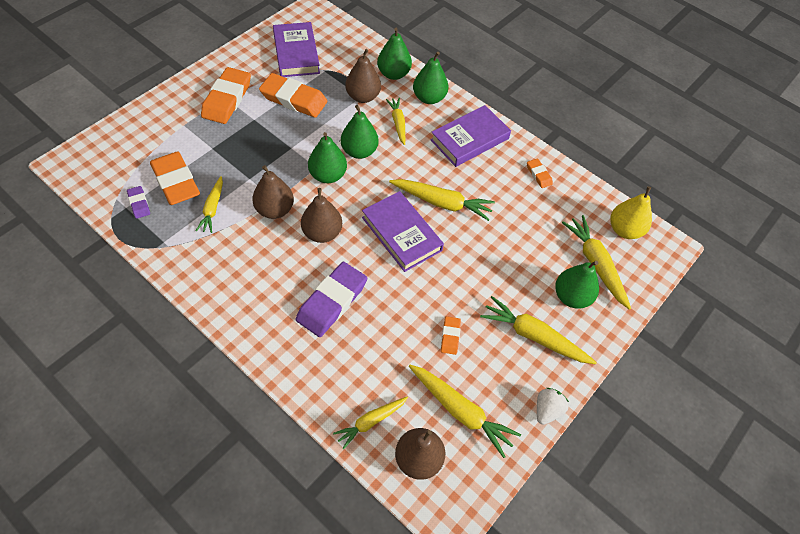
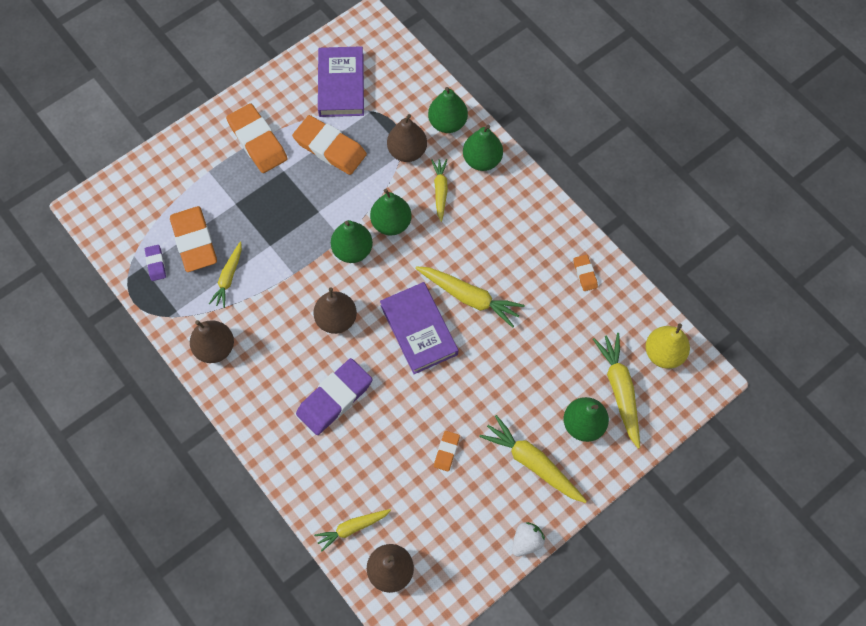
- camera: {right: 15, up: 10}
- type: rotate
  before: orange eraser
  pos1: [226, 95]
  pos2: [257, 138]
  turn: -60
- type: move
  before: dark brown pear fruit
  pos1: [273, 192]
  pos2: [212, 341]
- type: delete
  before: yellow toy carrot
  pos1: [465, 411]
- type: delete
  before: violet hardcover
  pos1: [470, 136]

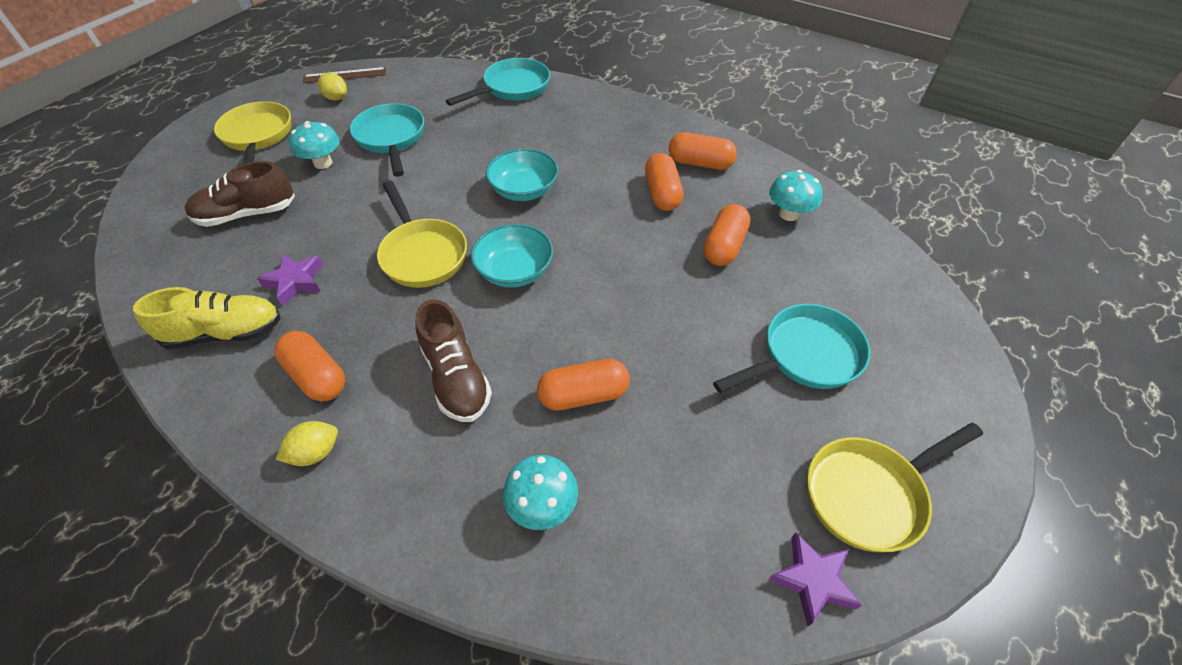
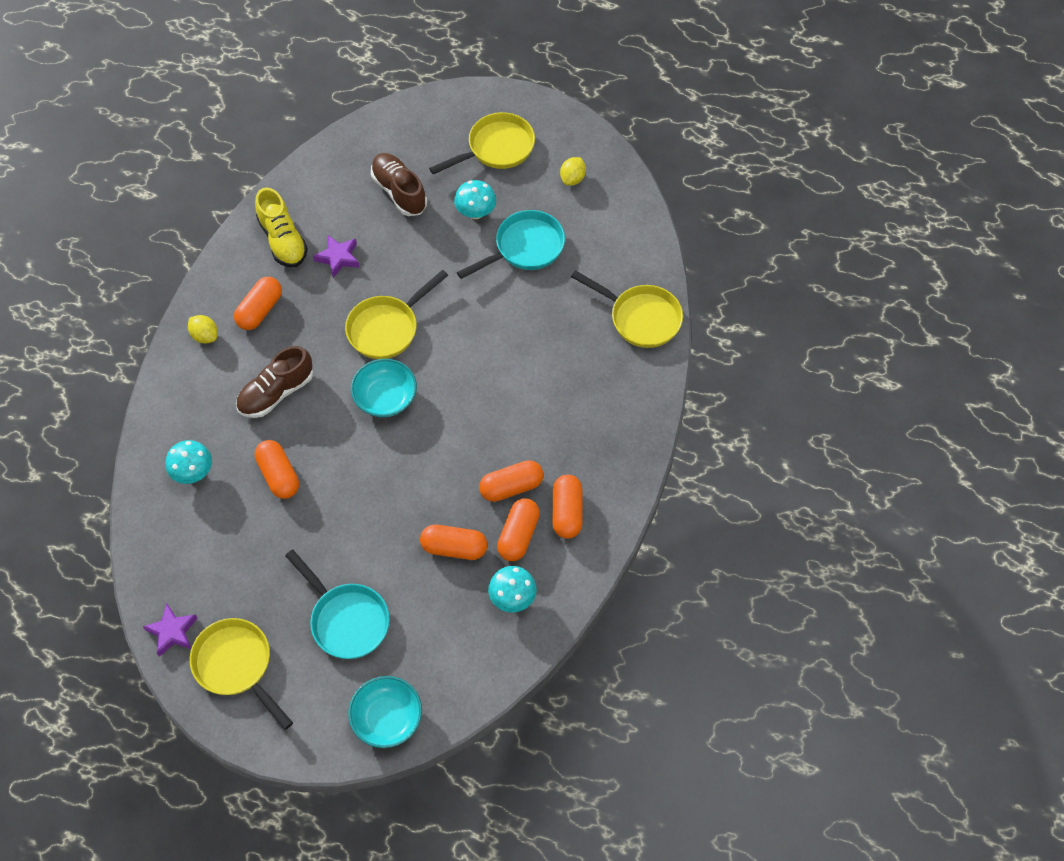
- camera: {right: 75, up: 10}
- type: delete
  before: dark brown ruler
  pos1: [344, 75]
- type: recolor
  before: teal skillet
  after: yellow skillet
  pos1: [498, 82]
  pos2: [627, 309]
- type: move
  before: teal serving bowl
  pos1: [521, 174]
  pos2: [385, 712]
- type: insert
  after: orange pill shape
  pos2: [518, 529]

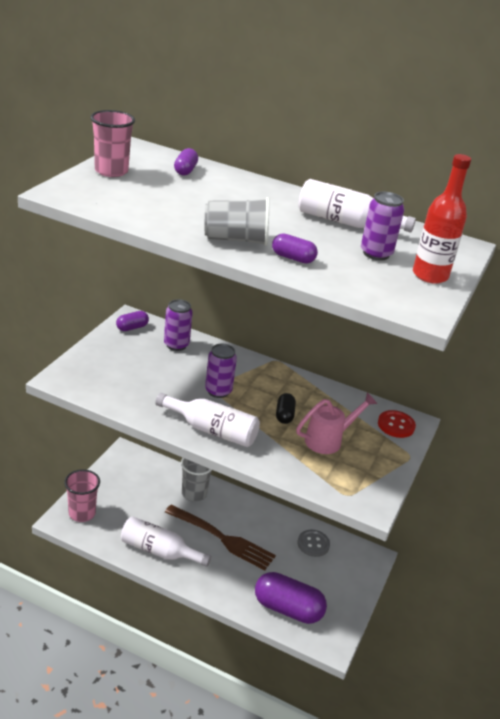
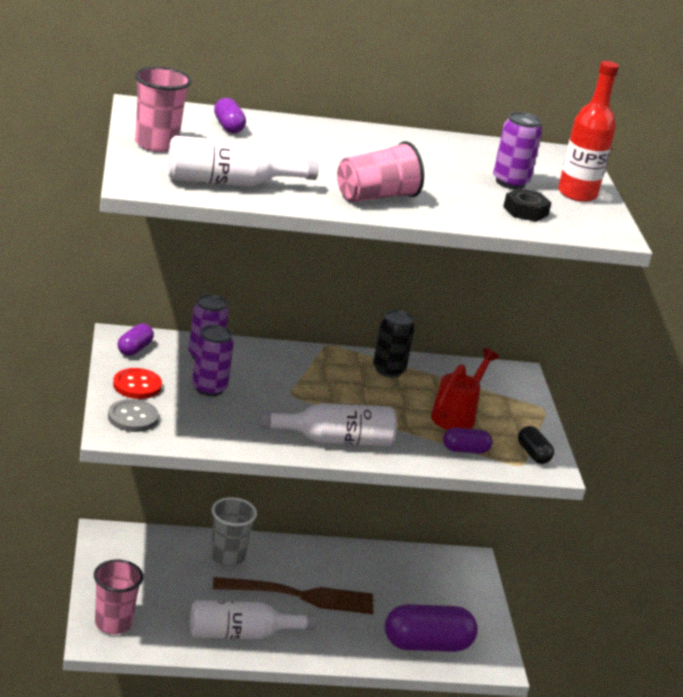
- camera: {right: -30, up: -5}
- type: recolor
  before: ash-grey tumbler
  after: pink tumbler
  pos1: [237, 221]
  pos2: [380, 171]
- type: move
  before: violet can
  pos1: [221, 370]
  pos2: [213, 360]
- type: move
  before: violet pill shape
  pos1: [295, 248]
  pos2: [467, 441]
- type: move
  before: ebony pill shape
  pos1: [286, 408]
  pos2: [536, 445]
- type: recolor
  before: pink watering pot
  after: crimson watering pot
  pos1: [336, 423]
  pos2: [465, 389]
- type: move
  before: snow-white bottle
  pos1: [357, 206]
  pos2: [243, 161]
- type: move
  before: ash-grey sewing button
  pos1: [314, 543]
  pos2: [133, 415]
- type: move
  before: crimson sewing button
  pos1: [397, 424]
  pos2: [137, 383]
- type: insert
  after: ebony can
  pos2: [394, 344]
- type: insert
  after: ebony nut
  pos2: [527, 205]

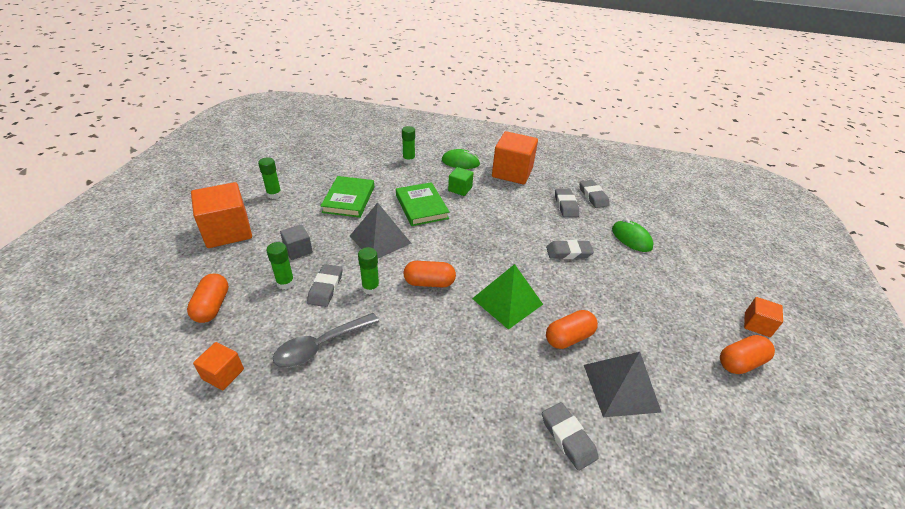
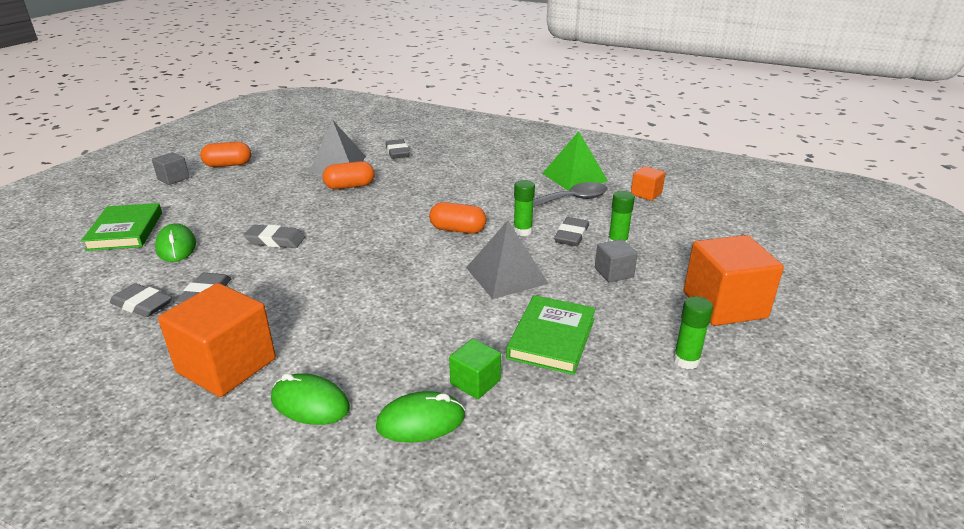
- camera: {right: -165, up: -10}
- type: delete
  before: orange pill shape
  pos1: [208, 298]
- type: move
  before: emerald hardcover
  pos1: [423, 204]
  pos2: [121, 227]
- type: replace
  before: emerald stick of glue
  after: emerald PC mouse
  pos1: [408, 145]
  pos2: [420, 416]
- type: move
  before: emerald block
  pos1: [461, 181]
  pos2: [475, 368]
- type: move
  before: emerald solid pyramid
  pos1: [507, 297]
  pos2: [575, 161]
- type: rotate
  before: ash-grey eraser
  pos1: [594, 194]
  pos2: [141, 300]
  turn: -60
- type: recolor
  before: orange block
  after: ash-grey block
  pos1: [763, 317]
  pos2: [170, 168]

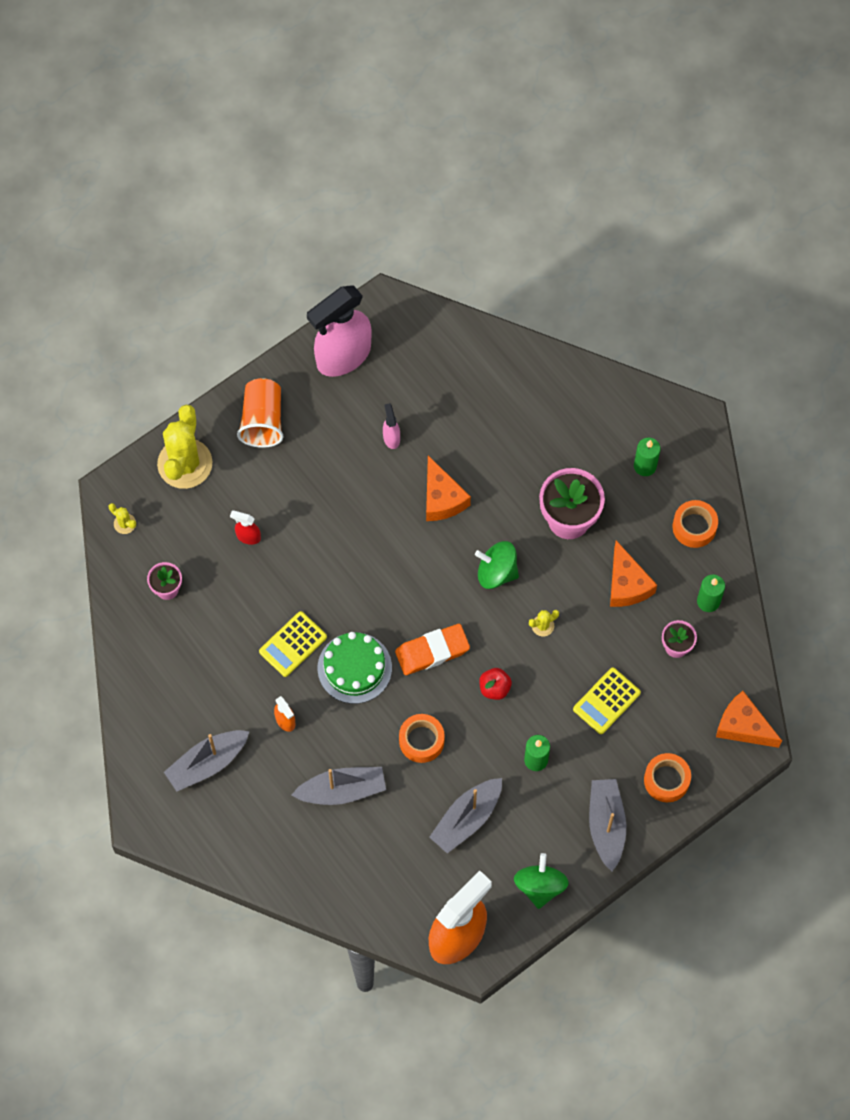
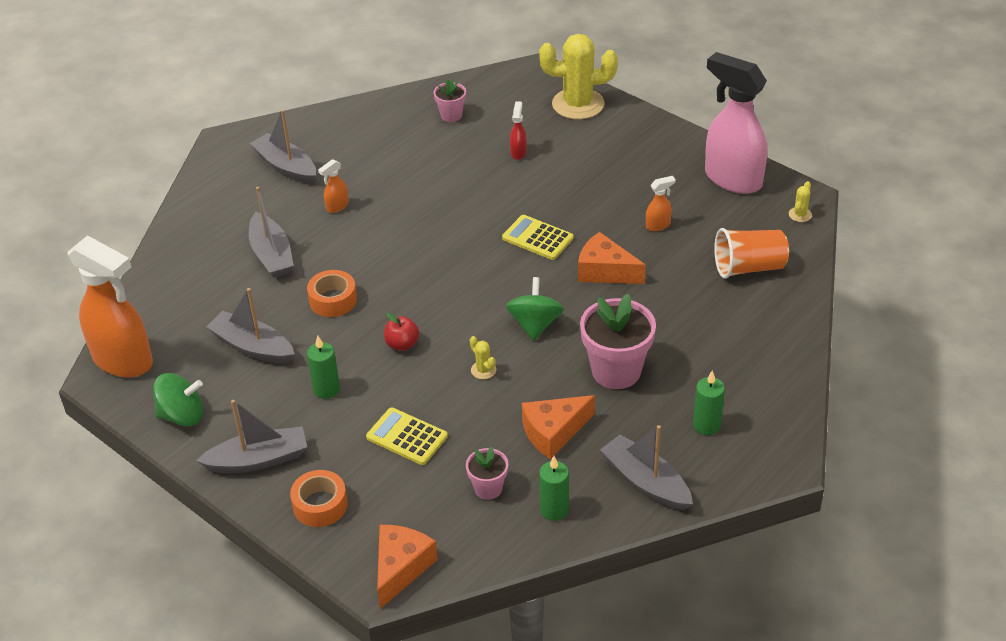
- camera: {right: 80, up: -25}
- type: move
  before: yellow cactus
  pos1: [122, 518]
  pos2: [800, 201]
- type: move
  before: orange tumbler
  pos1: [260, 413]
  pos2: [751, 253]
- type: move
  before: yellow calculator
  pos1: [293, 644]
  pos2: [538, 237]
- type: delete
  before: emerald gateau
  pos1: [355, 668]
- type: recolor
  before: pink sprayer
  after: orange sprayer
  pos1: [391, 426]
  pos2: [661, 203]
- type: delete
  before: orange eraser
  pos1: [432, 649]
- type: rotate
  before: orange cheese wedge
  pos1: [448, 488]
  pos2: [612, 258]
  turn: 60
- type: replace
  before: orange roll of tape
  after: ash-grey boat
  pos1: [695, 524]
  pos2: [646, 467]

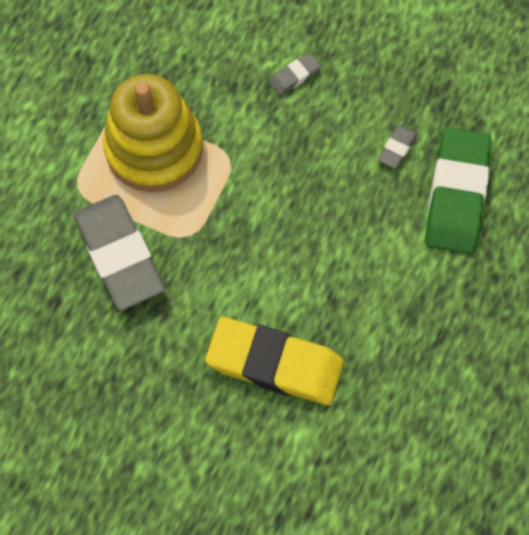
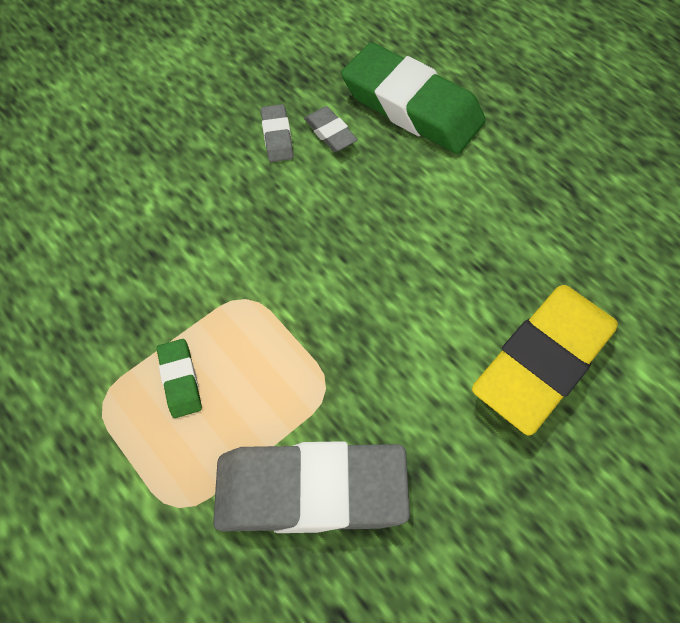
- camera: {right: -65, up: -5}
- type: replace
  before: yellow ring stacker
  after: emerald eraser
  pos1: [153, 133]
  pos2: [179, 378]
- type: move
  before: ash-grey eraser
  pos1: [295, 74]
  pos2: [277, 133]

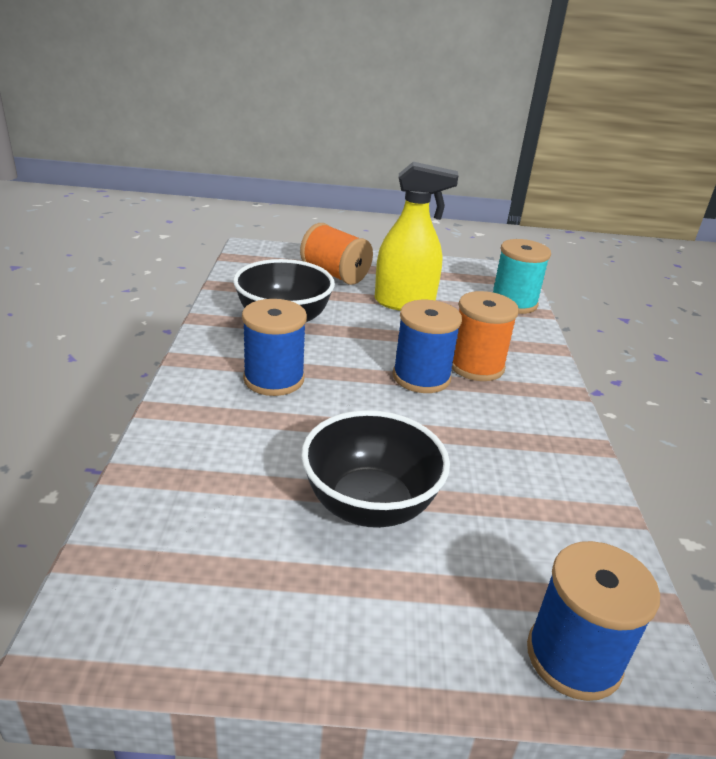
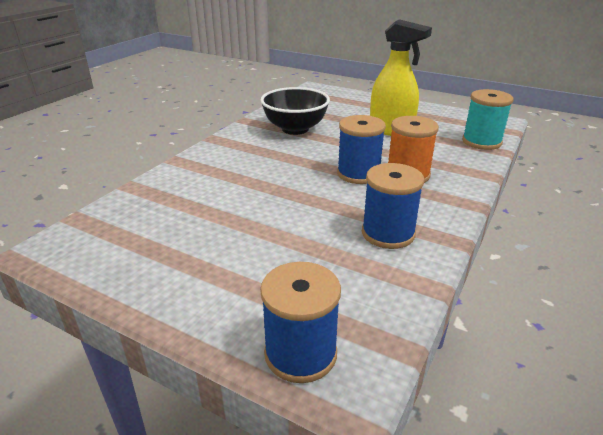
- camera: {right: 30, up: 0}
- type: move
  before: royal blue reel of thread
  pos1: [274, 347]
  pos2: [393, 206]
- type: delete
  before: orange reel of thread
  pos1: [336, 254]
- type: delete
  before: ebony serving bowl
  pos1: [375, 469]

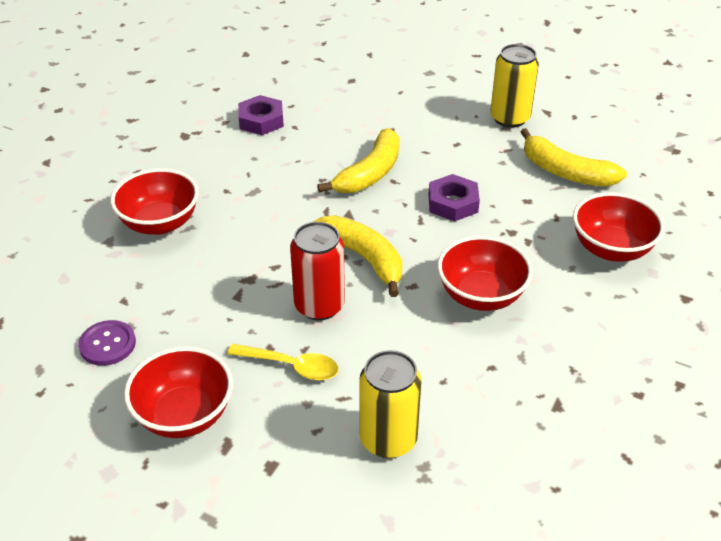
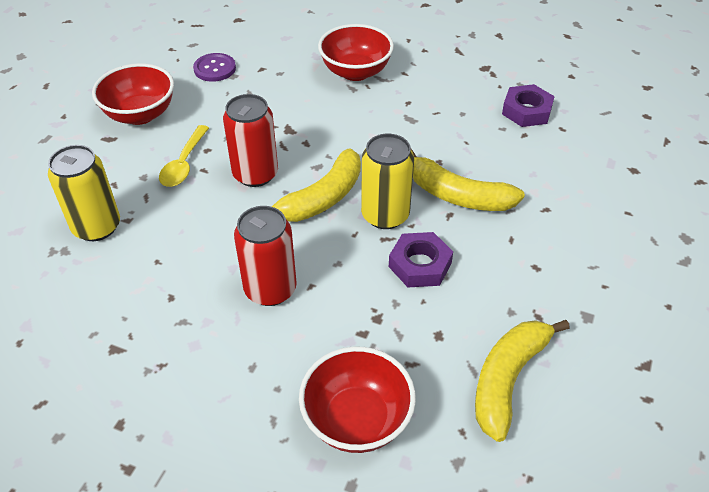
- camera: {right: 85, up: 5}
- type: replace
  before: crimson serving bowl
  after: crimson can
  pos1: [485, 273]
  pos2: [265, 256]
- type: move
  before: yellow can
  pos1: [514, 86]
  pos2: [387, 181]

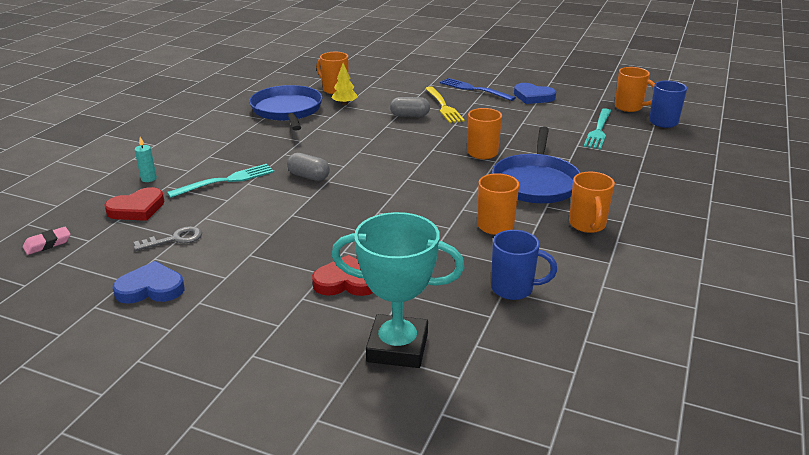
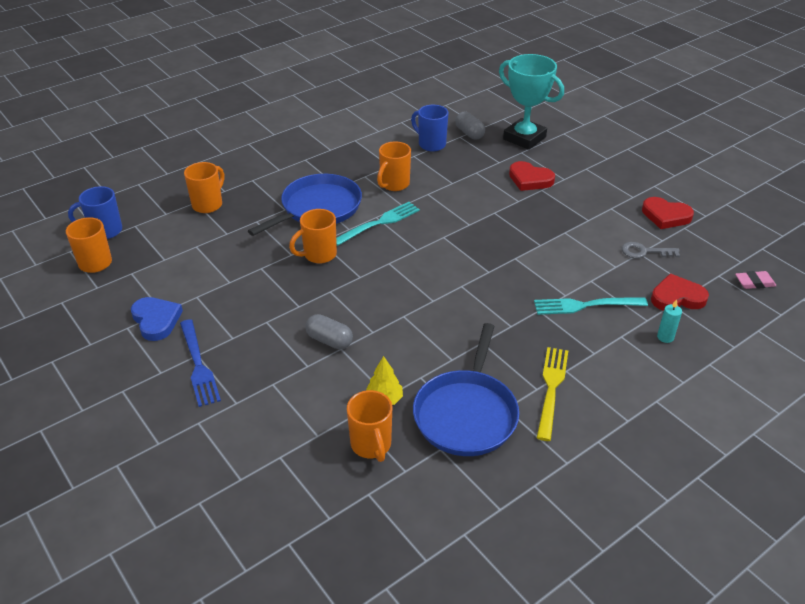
- camera: {right: -150, up: 10}
- type: recolor
  before: royal blue heart
  after: crimson heart
  pos1: [149, 282]
  pos2: [668, 213]
- type: move
  before: ash-grey pill shape
  pos1: [308, 167]
  pos2: [470, 125]
- type: move
  before: yellow fork
  pos1: [445, 105]
  pos2: [552, 394]
- type: move
  before: orange mug
  pos1: [592, 202]
  pos2: [204, 187]
- type: move
  before: teal fork
  pos1: [597, 128]
  pos2: [378, 224]

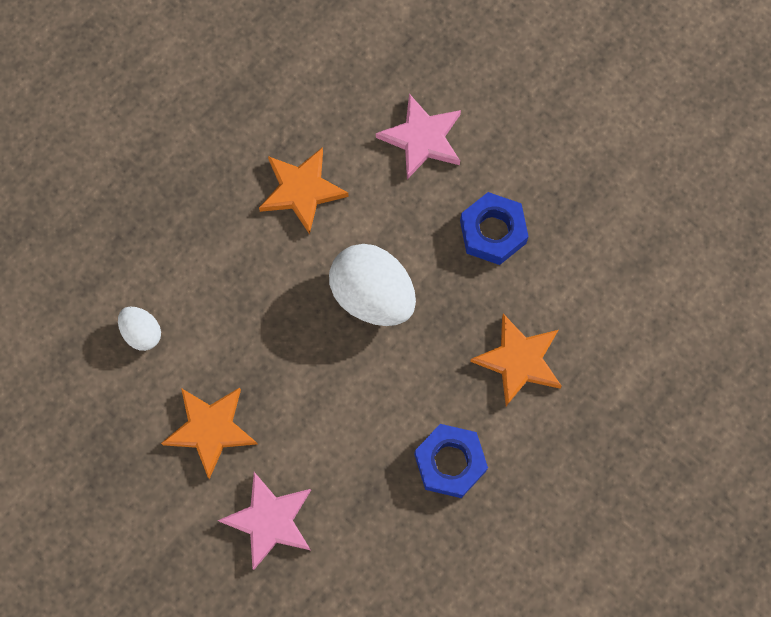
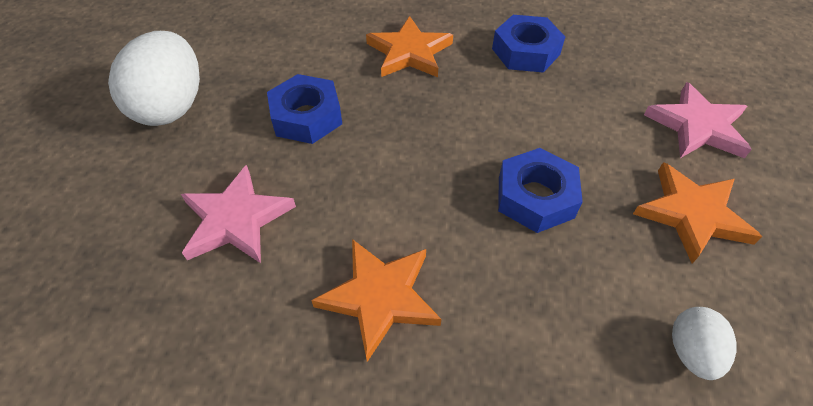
- camera: {right: -125, up: -20}
- type: move
  before: snow-white egg
  pos1: [372, 285]
  pos2: [154, 78]
- type: insert
  after: royal blue nut
  pos2: [540, 190]

